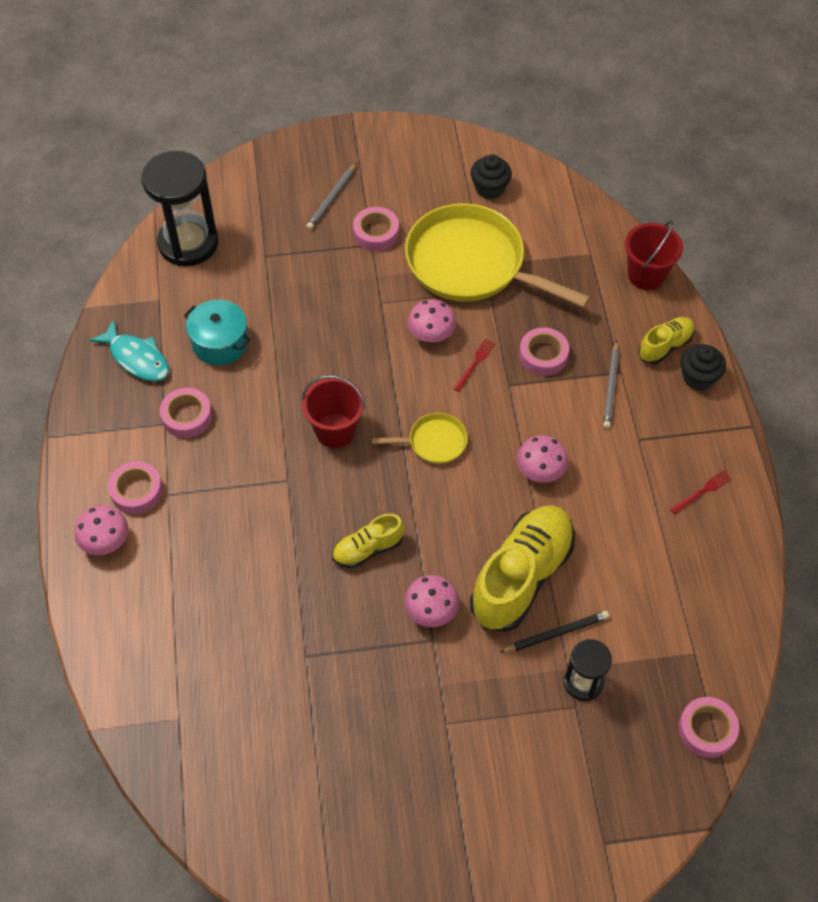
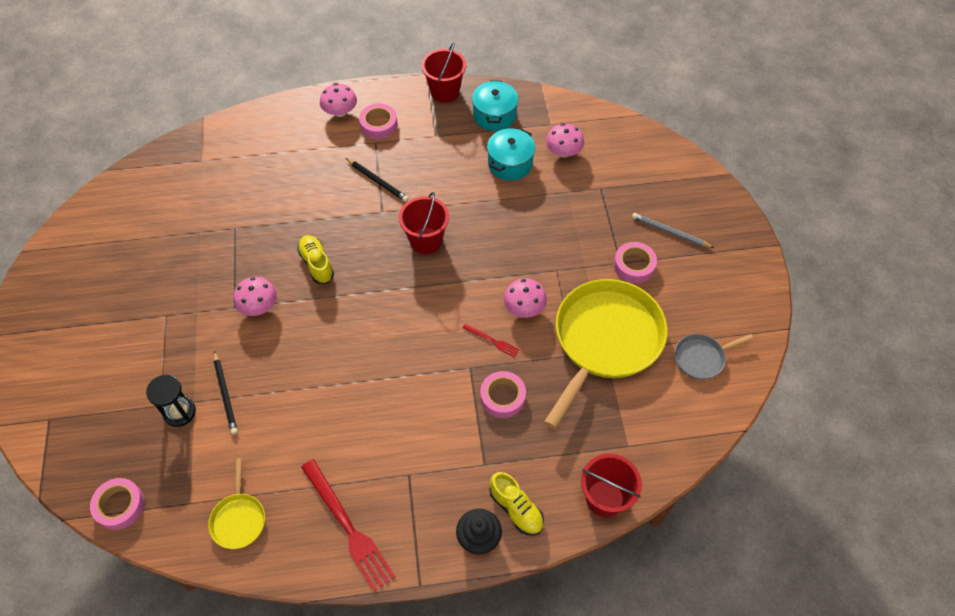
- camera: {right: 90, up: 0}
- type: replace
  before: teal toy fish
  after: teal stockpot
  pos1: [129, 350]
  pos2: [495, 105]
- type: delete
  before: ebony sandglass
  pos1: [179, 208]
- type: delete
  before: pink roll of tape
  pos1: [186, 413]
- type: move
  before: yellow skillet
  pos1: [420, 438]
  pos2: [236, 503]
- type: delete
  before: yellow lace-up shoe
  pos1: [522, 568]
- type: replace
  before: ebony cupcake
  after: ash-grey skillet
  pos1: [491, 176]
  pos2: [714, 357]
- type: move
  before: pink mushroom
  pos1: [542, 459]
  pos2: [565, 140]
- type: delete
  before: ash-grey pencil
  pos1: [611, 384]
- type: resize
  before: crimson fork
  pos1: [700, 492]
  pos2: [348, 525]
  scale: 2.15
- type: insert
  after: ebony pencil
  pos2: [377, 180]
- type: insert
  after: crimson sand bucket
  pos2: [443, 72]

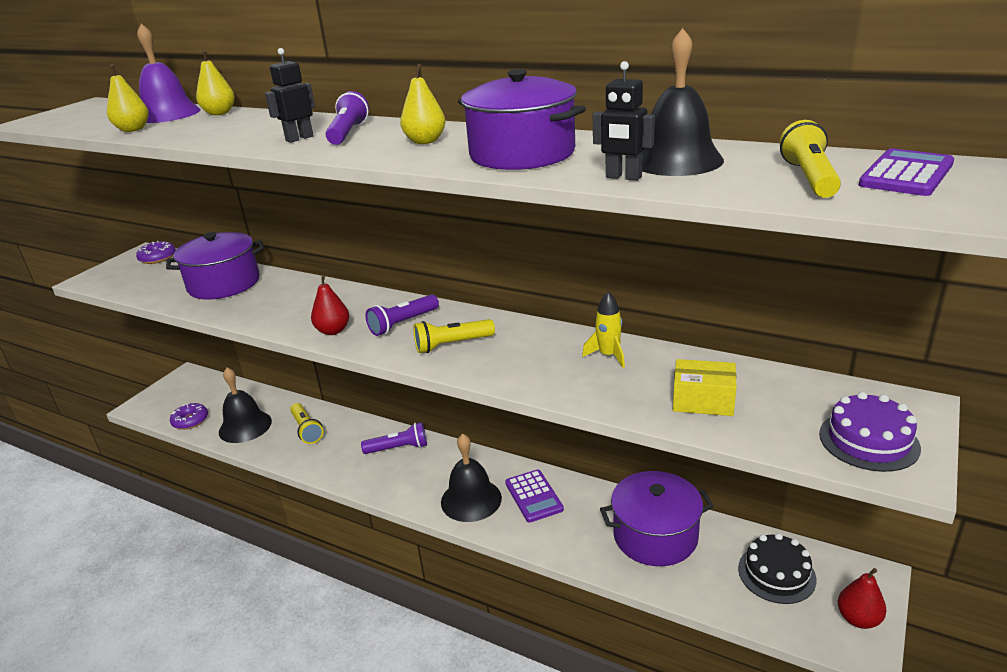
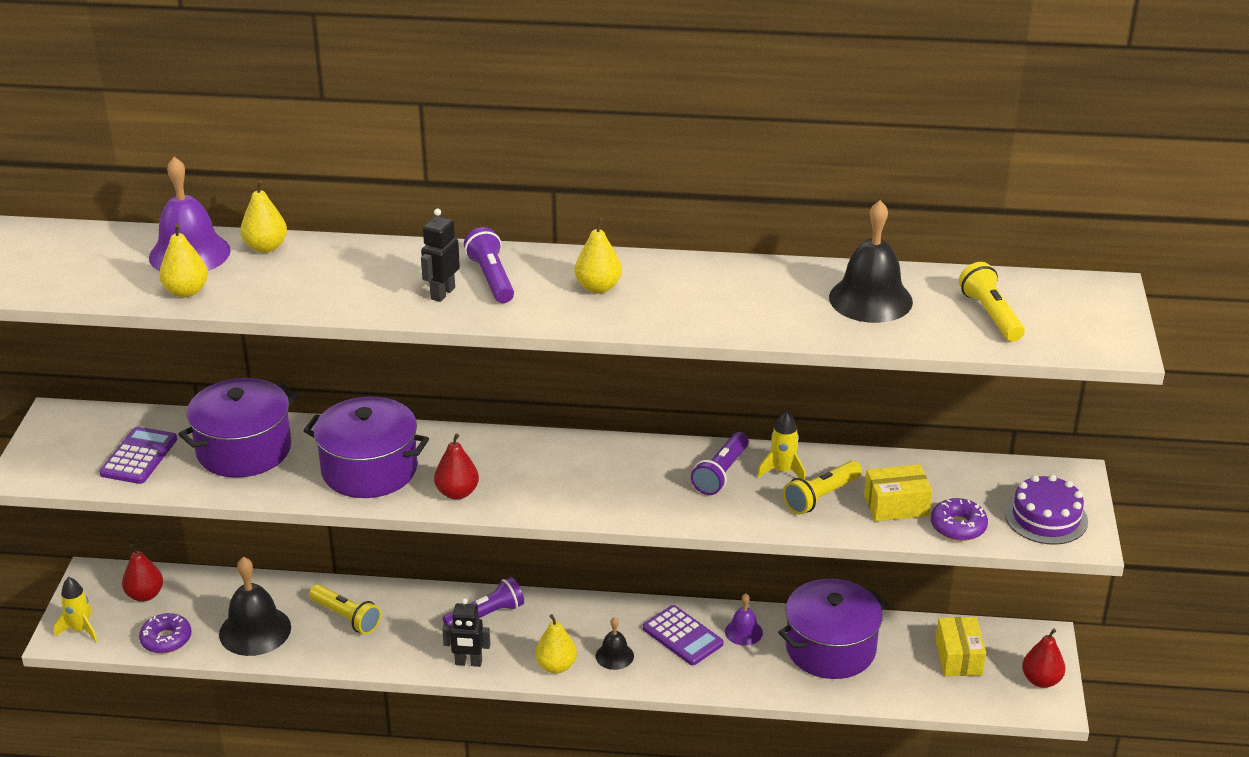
- camera: {right: -25, up: 5}
- type: move
  before: violet donut
  pos1: [156, 252]
  pos2: [959, 519]
- type: move
  before: violet torch
  pos1: [402, 315]
  pos2: [720, 463]
- type: move
  before: yellow torch
  pos1: [454, 336]
  pos2: [822, 487]
- type: resize
  before: ebony bell
  pos1: [471, 478]
  pos2: [615, 643]
  scale: 0.53
- type: move
  before: violet stockpot
  pos1: [522, 119]
  pos2: [366, 447]
- type: move
  before: ebony robot figure
  pos1: [624, 121]
  pos2: [466, 632]
- type: replace
  before: ebony gateau
  after: yellow parcel
  pos1: [777, 568]
  pos2: [961, 646]
- type: move
  before: violet calculator
  pos1: [906, 172]
  pos2: [138, 455]
- type: insert
  after: yellow toy rocket
  pos2: [75, 609]
- type: insert
  after: crimson pear fruit
  pos2: [142, 573]
- type: insert
  after: yellow pear fruit
  pos2: [556, 643]
- type: insert
  after: violet bell
  pos2: [744, 620]

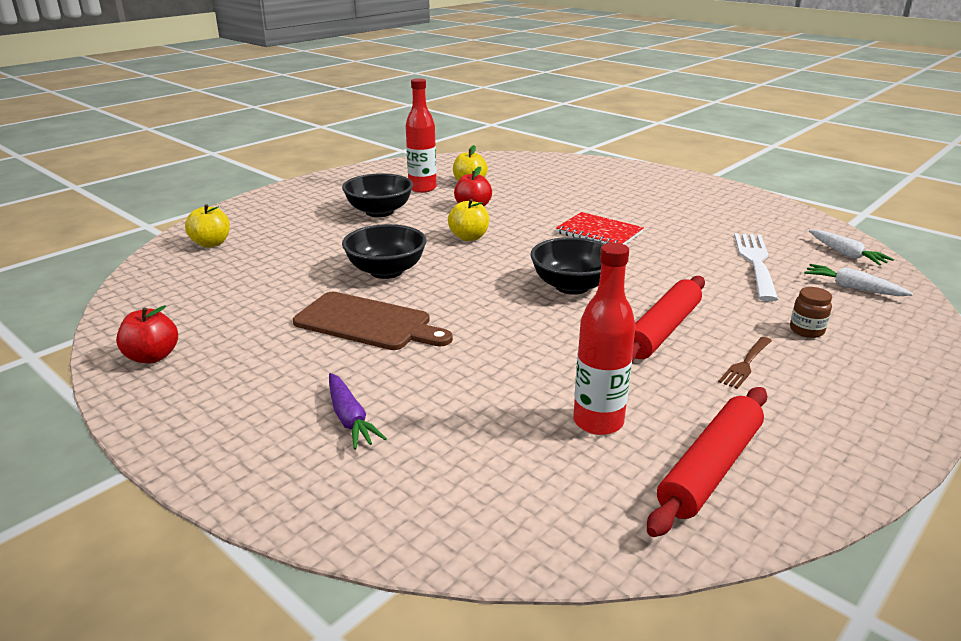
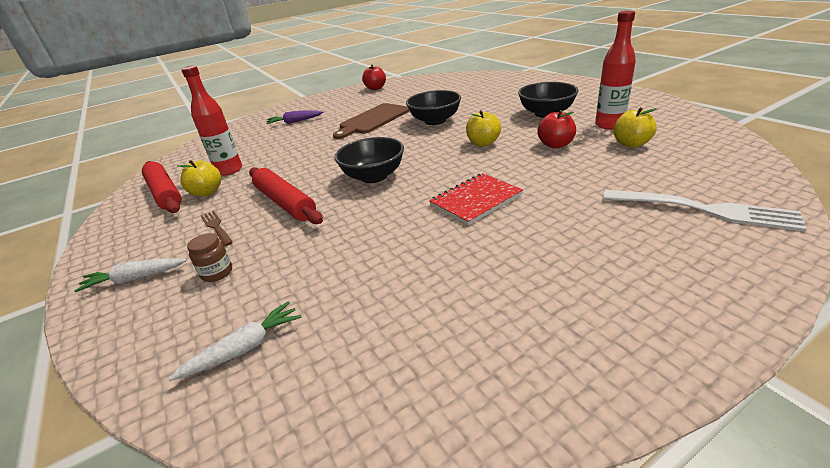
- camera: {right: 110, up: 5}
- type: move
  before: yellow toy apple
  pos1: [207, 226]
  pos2: [199, 178]
- type: move
  before: snow-white fork
  pos1: [756, 267]
  pos2: [705, 211]
- type: move
  before: snow-white toy carrot
  pos1: [851, 248]
  pos2: [130, 275]

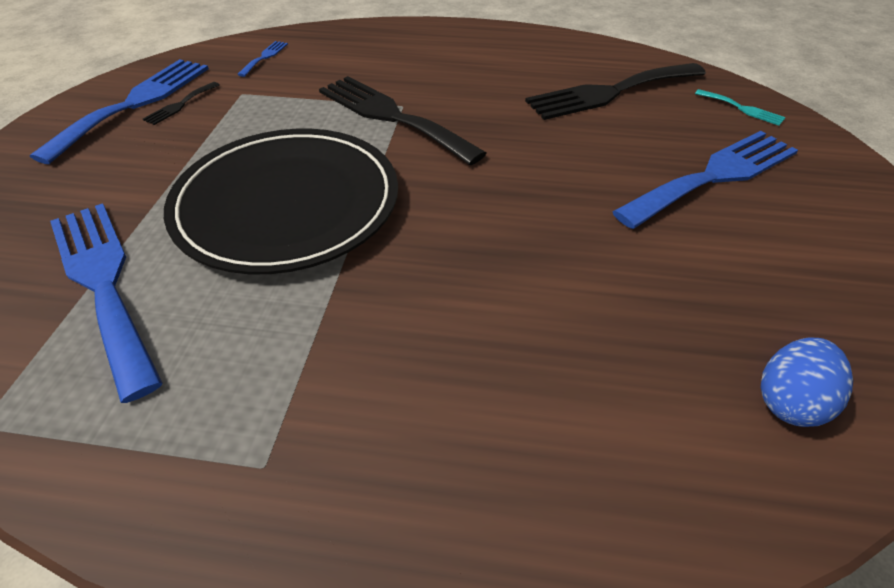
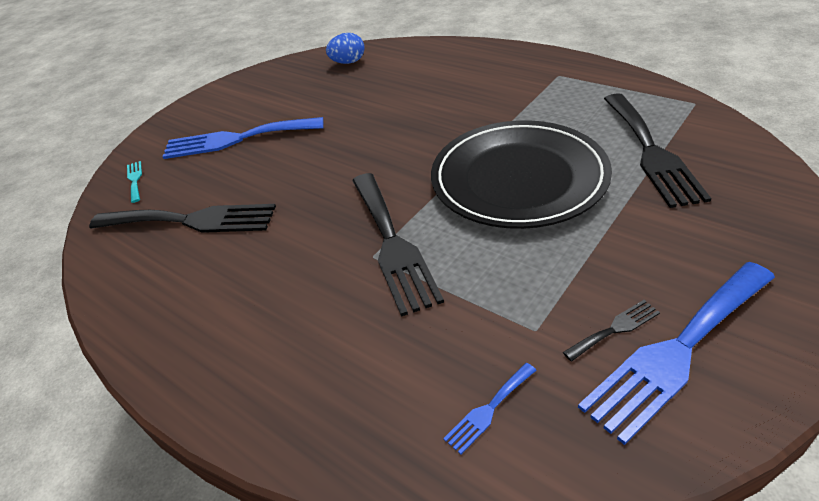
- camera: {right: -145, up: -5}
- type: recolor
  before: royal blue fork
  after: ebony fork
  pos1: [106, 303]
  pos2: [658, 150]

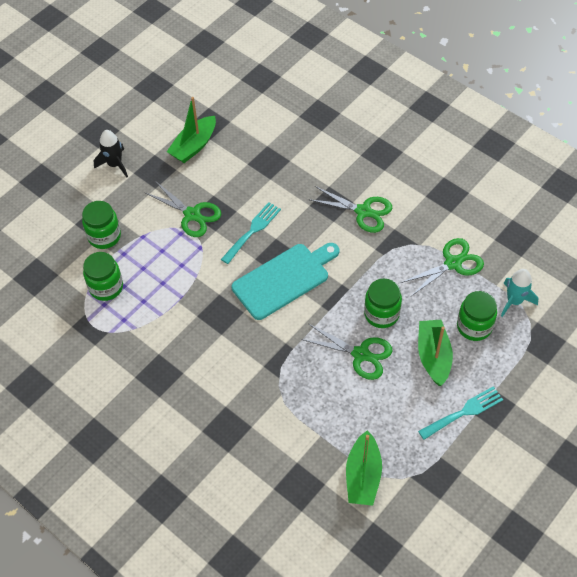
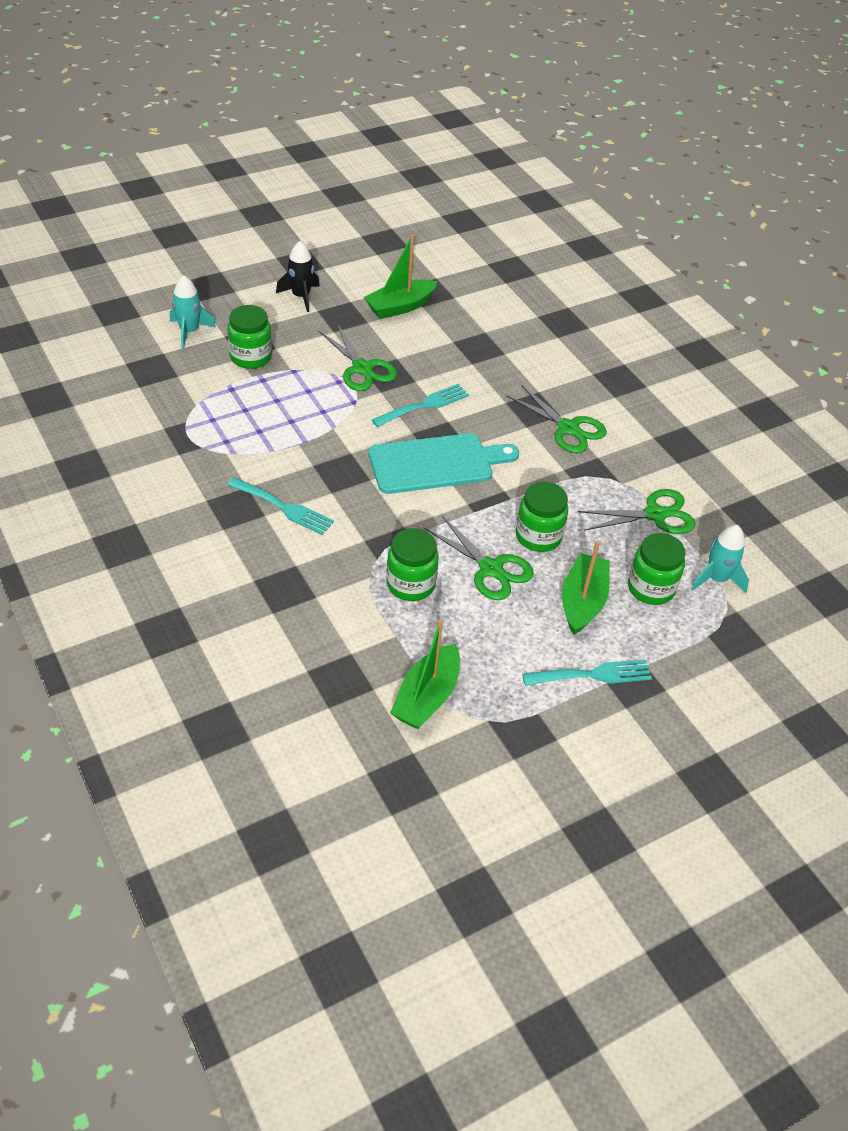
- camera: {right: 15, up: -10}
- type: move
  before: emerald jam jar
  pos1: [103, 276]
  pos2: [412, 564]
- type: insert
  after: teal toy rocket
  pos2: [193, 312]
- type: insert
  after: teal fork
  pos2: [280, 506]

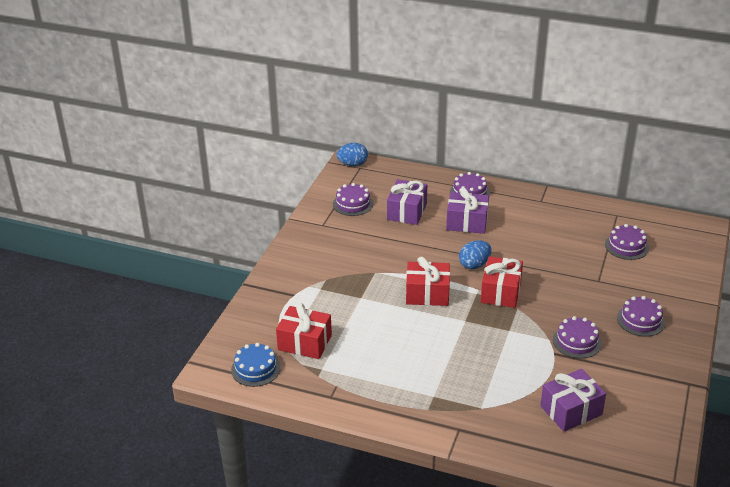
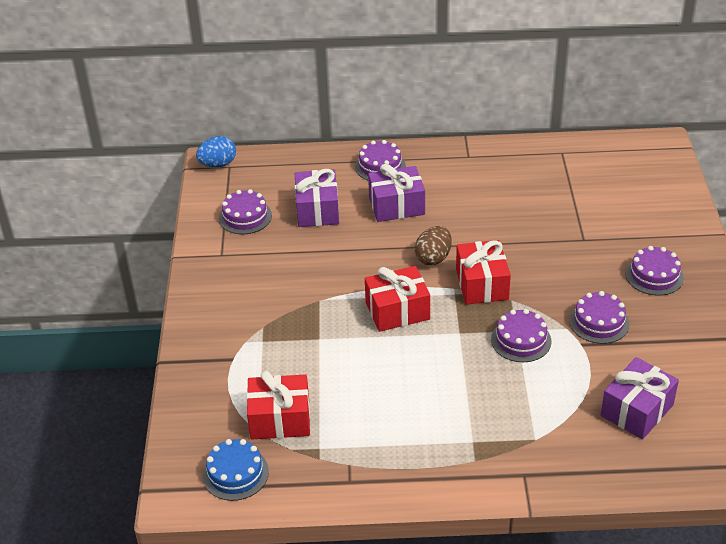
- camera: {right: -20, up: 5}
- type: recolor
  before: royal blue egg
  after: dark brown egg
  pos1: [475, 254]
  pos2: [433, 245]
- type: move
  before: violet gateau
  pos1: [627, 242]
  pos2: [521, 335]

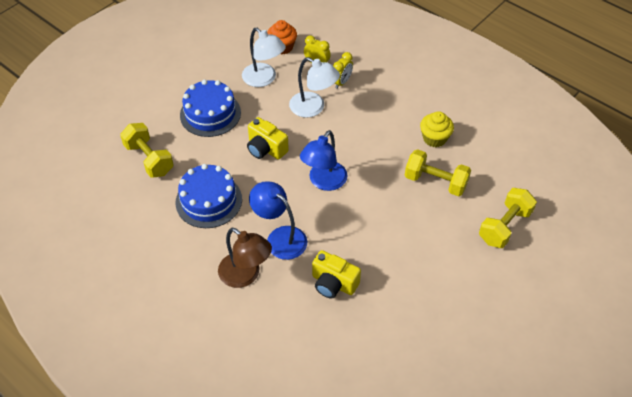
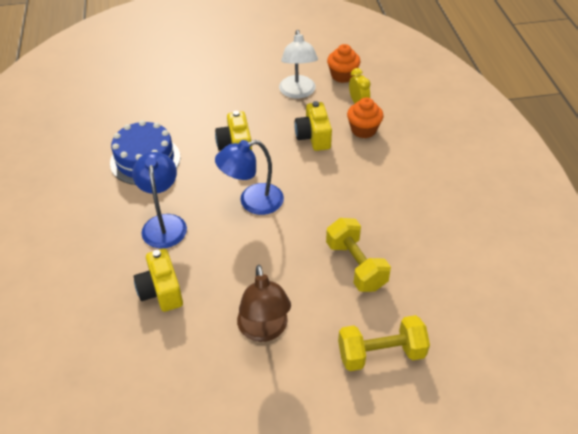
- camera: {right: 40, up: -5}
- type: delete
  before: yellow free weight
  pos1: [147, 150]
- type: delete
  before: royal blue gateau
  pos1: [210, 108]
- type: move
  before: dark brown lamp
  pos1: [245, 258]
  pos2: [264, 303]
- type: replace
  before: snow-white lamp
  after: yellow camera
  pos1: [314, 87]
  pos2: [313, 126]
- type: replace
  before: yellow bedside clock
  after: orange cupcake
  pos1: [343, 70]
  pos2: [365, 117]
- type: delete
  before: yellow cupcake
  pos1: [437, 129]

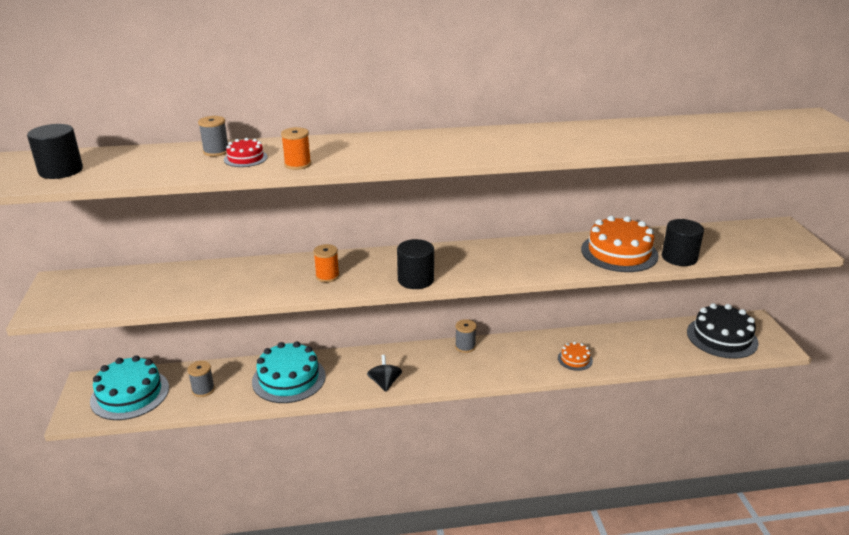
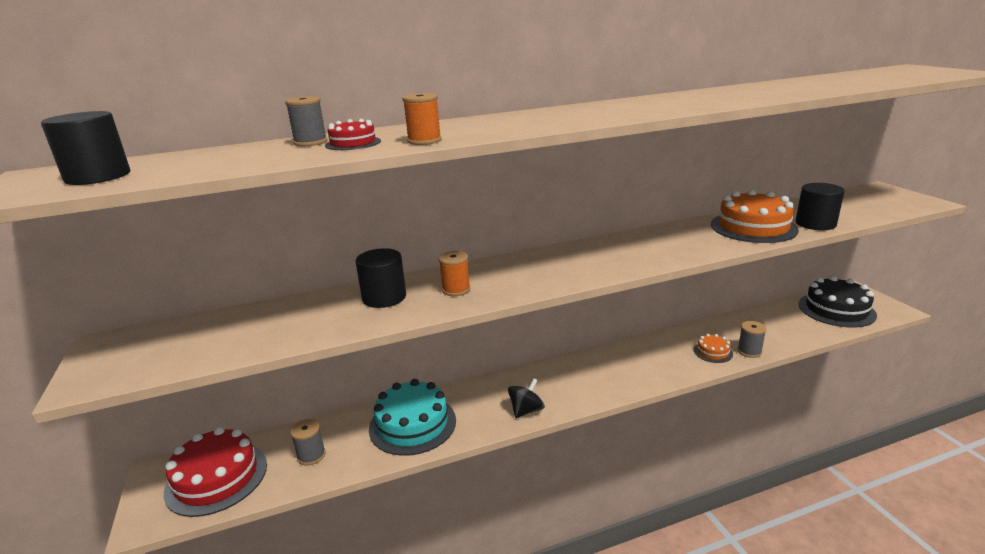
- camera: {right: -10, up: -5}
- type: recolor
  before: teal gateau
  after: crimson gateau
  pos1: [129, 387]
  pos2: [215, 472]
- type: rotate
  before: ebony spinning top
  pos1: [384, 373]
  pos2: [526, 398]
  turn: 60
- type: move
  before: ebony cylinder shape
  pos1: [415, 264]
  pos2: [380, 278]
- type: move
  before: ash-grey reel of thread
  pos1: [466, 336]
  pos2: [751, 339]

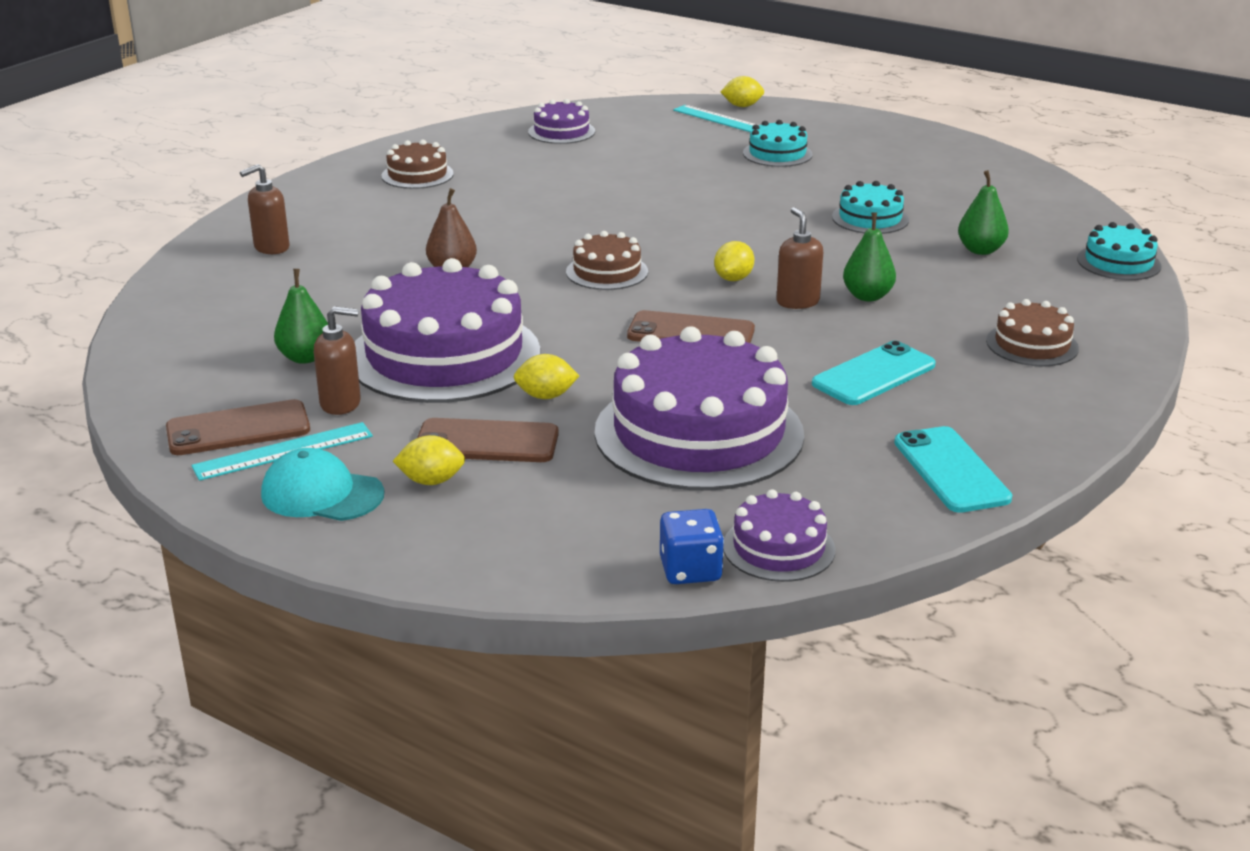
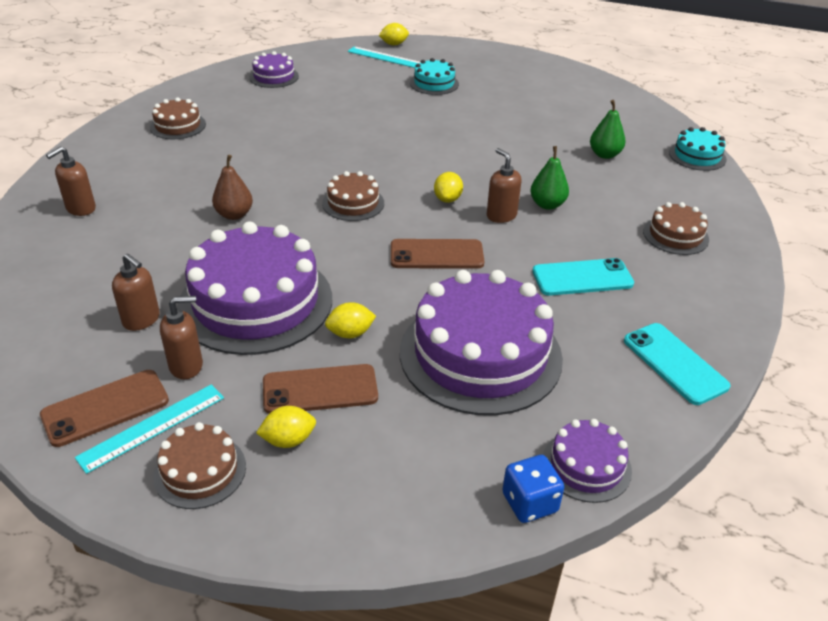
- camera: {right: -15, up: 10}
- type: replace
  before: teal peaked cap
  after: dark brown gateau
  pos1: [322, 484]
  pos2: [199, 465]
- type: replace
  before: emerald pear fruit
  after: dark brown pump bottle
  pos1: [301, 316]
  pos2: [136, 292]
- type: rotate
  before: teal mobile phone
  pos1: [874, 373]
  pos2: [583, 277]
  turn: 45
- type: delete
  before: teal gateau
  pos1: [870, 207]

